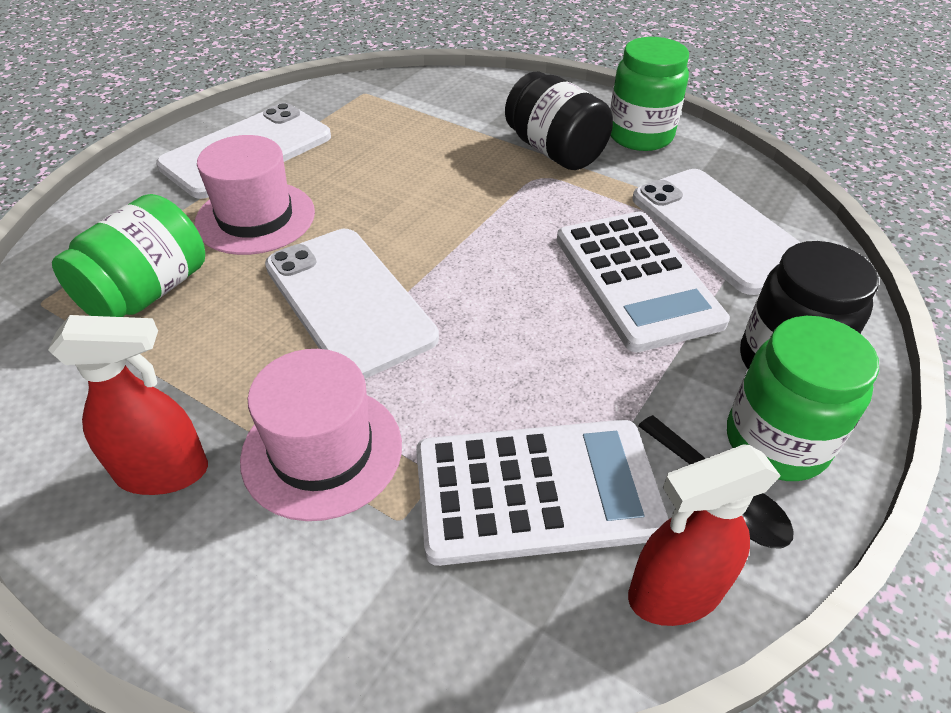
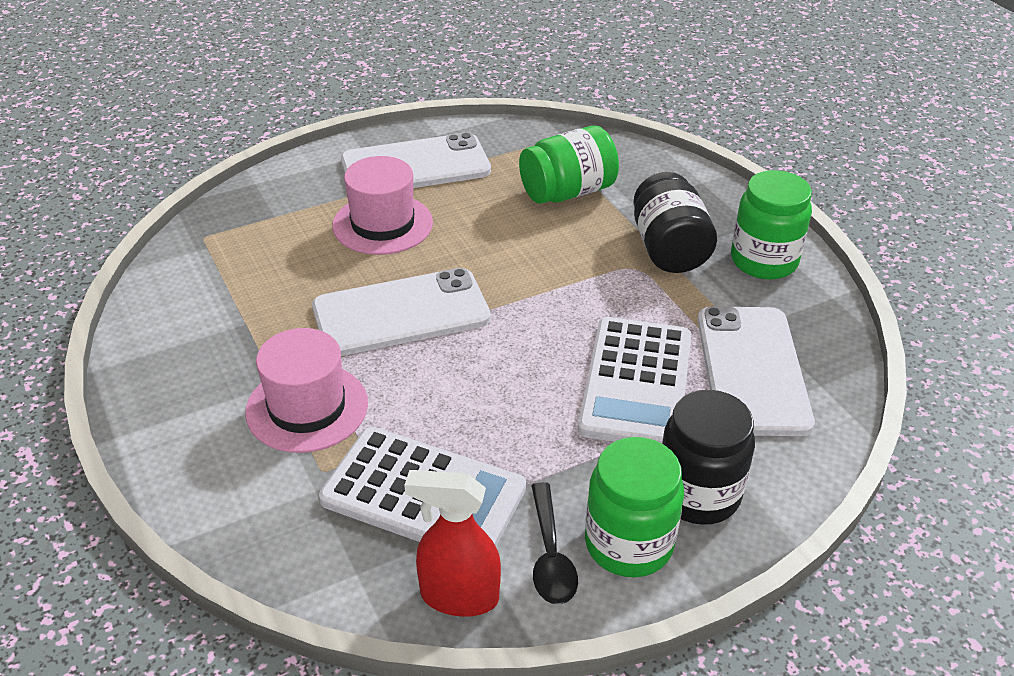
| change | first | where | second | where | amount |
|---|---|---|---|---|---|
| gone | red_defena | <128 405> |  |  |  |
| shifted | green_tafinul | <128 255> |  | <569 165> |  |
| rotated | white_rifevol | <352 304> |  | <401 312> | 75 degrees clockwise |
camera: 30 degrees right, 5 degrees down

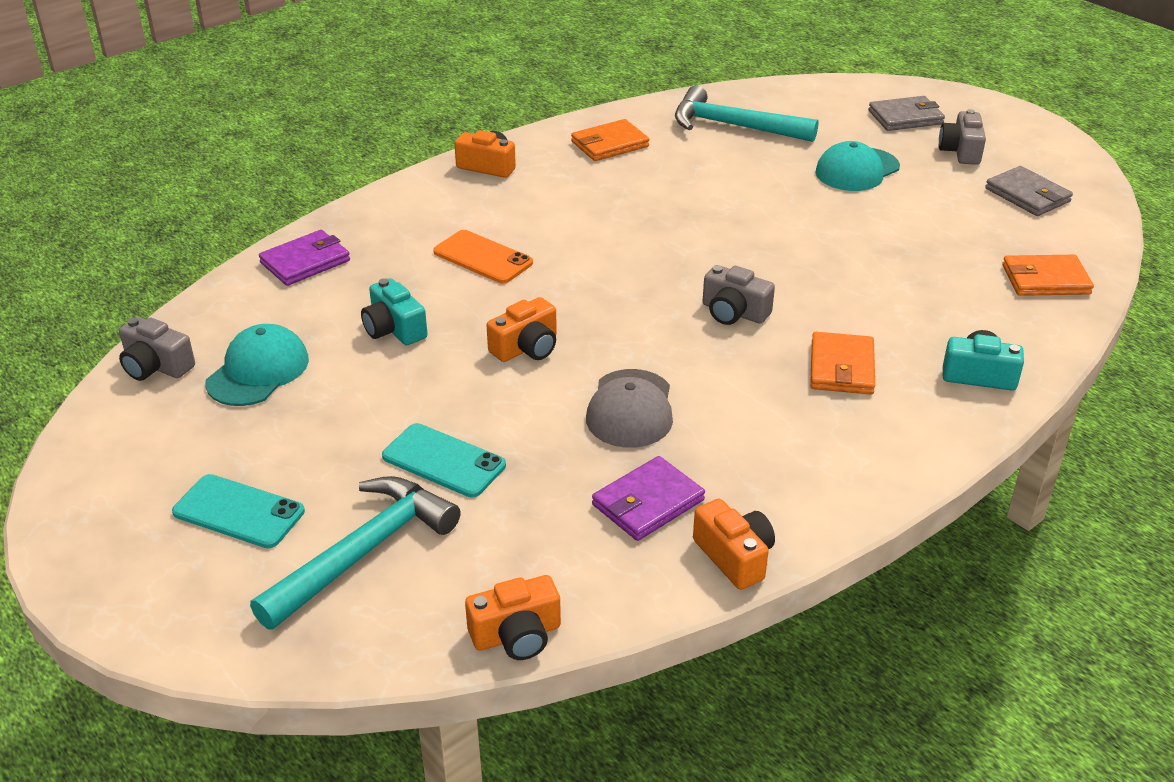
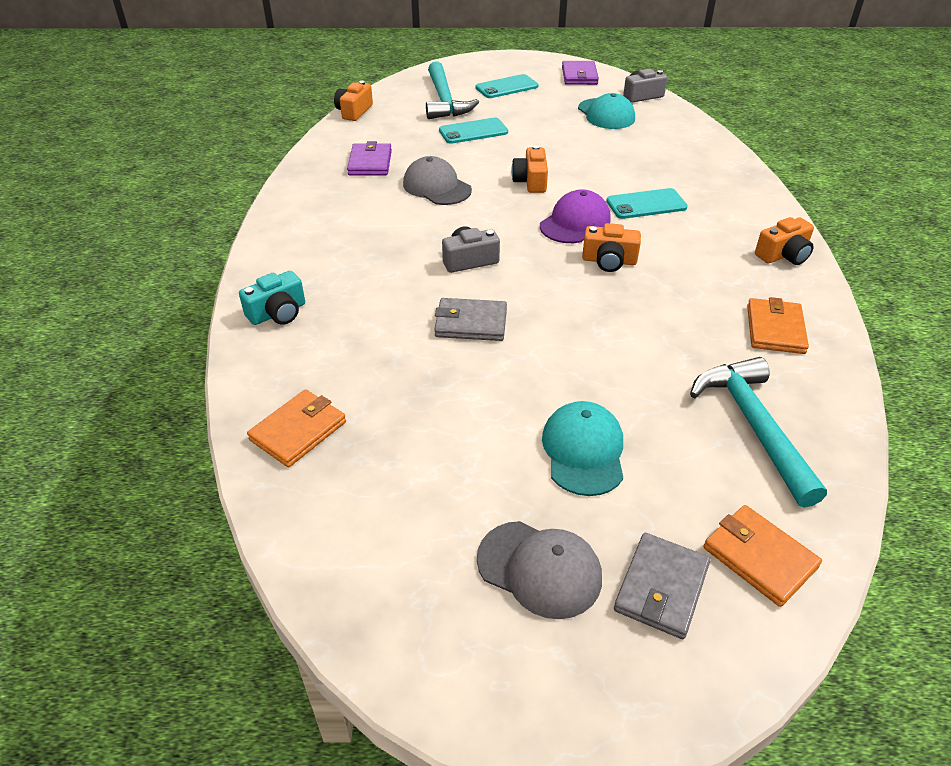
| change | first | where | second | where | amount |
|---|---|---|---|---|---|
| shifted | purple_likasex | <304 258> |  | <580 73> |  |
| gone | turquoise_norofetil | <394 311> |  |  |  |
| repainted | orange_rifevol | <483 256> | turquoise_rifevol | <647 203> |  |
| rotated | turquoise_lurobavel | <747 114> |  | <758 432> | 75 degrees counterclockwise |
| shifted | orange_norofetil | <734 544> |  | <611 247> |  |
| shifted | orange_likasex | <842 363> |  | <762 556> |  |
| swapped | grey_norofetil | <962 137> | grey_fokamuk | <539 570> |  |
| shifted | grey_likasex | <1029 191> |  | <470 319> |  |
| new |  |  | purple_fokamuk | <575 216> |  |
camera: 130 degrees right, 5 degrees up

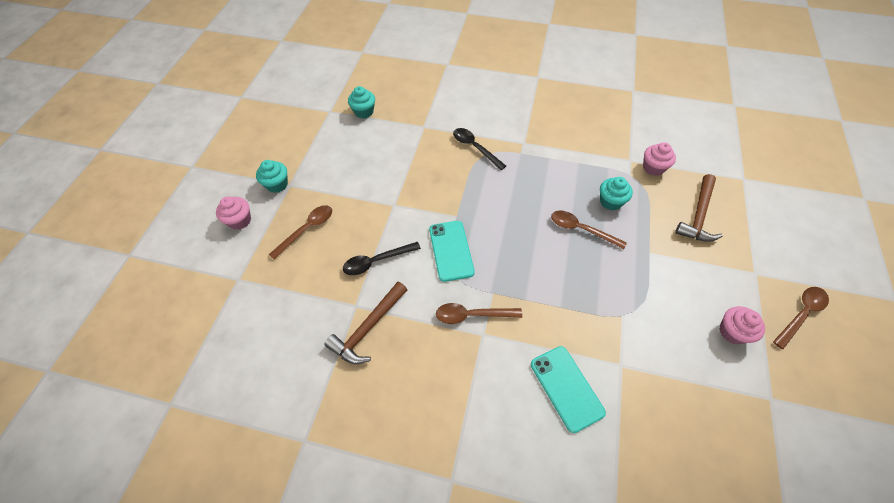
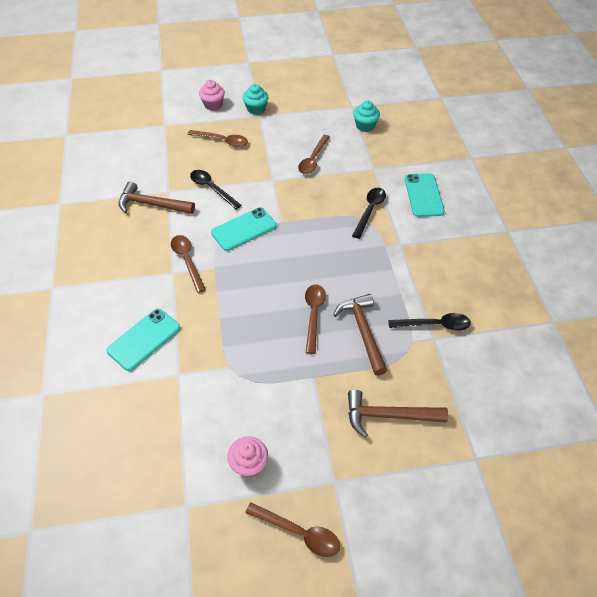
| change | first | where | second | where | amount |
|---|---|---|---|---|---|
| swapped | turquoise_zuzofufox | <616 193> | brown_lurobavel | <360 335> |  |
| gone | pink_zuzofufox | <659 159> |  |  |  |
| new |  |  | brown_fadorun | <314 154> |  |
| new |  |  | black_fadorun | <429 322> |  |
| new |  |  | turquoise_rifevol | <425 195> |  |
camera: 65 degrees right, 5 degrees down

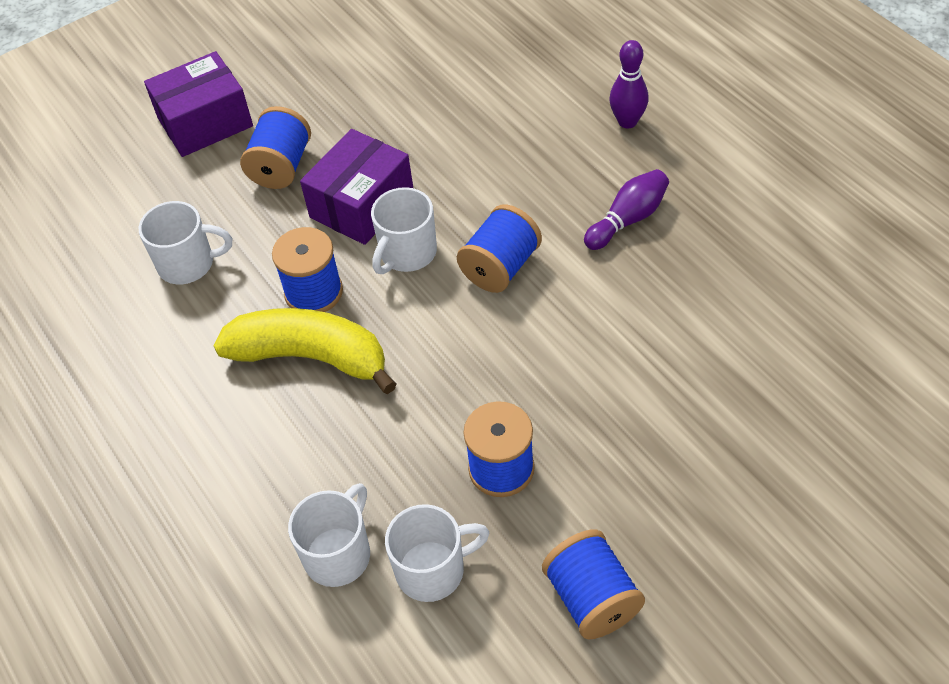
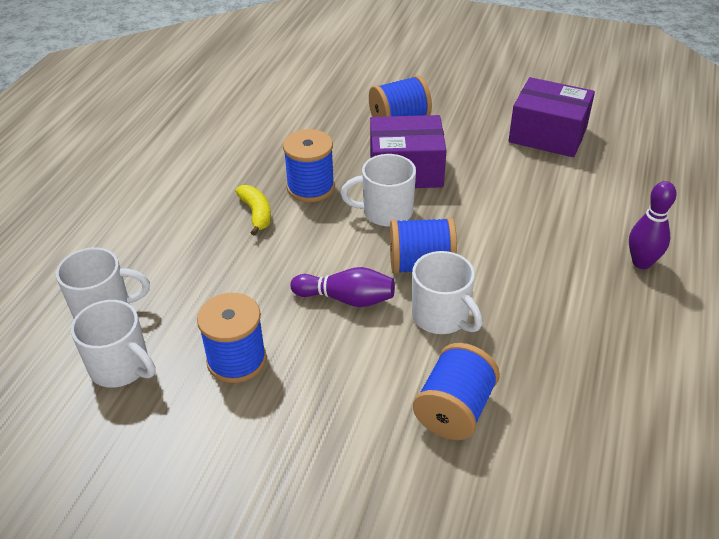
| change | first | where | second | where | amount |
|---|---|---|---|---|---|
| shifted | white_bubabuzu | <185 242> |  | <447 292> |  |
| shifted | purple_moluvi | <198 104> |  | <551 117> |  |
| scaled | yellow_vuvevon | <305 351> |  | <253 210> | x0.48 |
| shifted | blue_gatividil | <593 584> |  | <456 391> |  |
| shifted | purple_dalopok | <626 209> |  | <342 287> |  |
camera: 50 degrees right, 10 degrees down

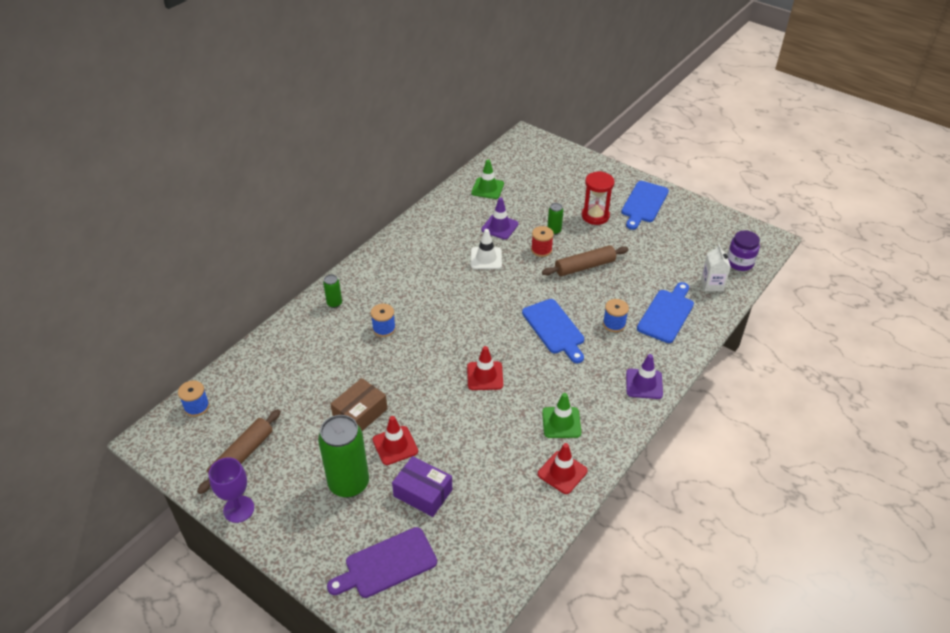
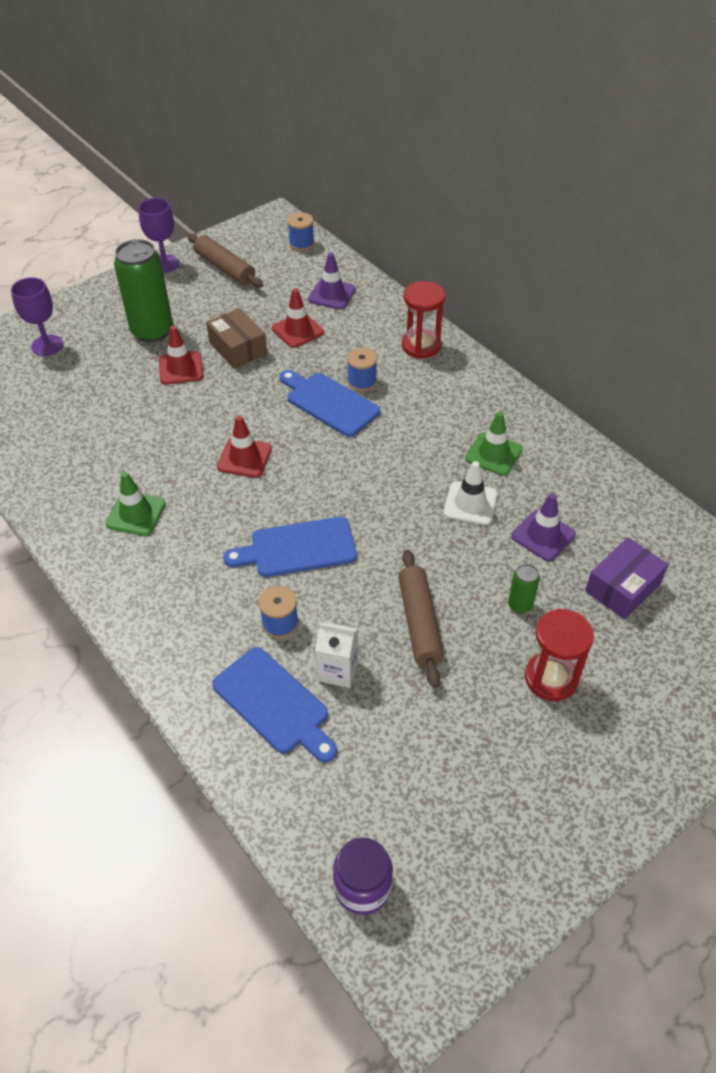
| change | first | where | second | where | amount |
|---|---|---|---|---|---|
| swapped | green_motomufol | <332 291> | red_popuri | <423 319> |  |
| swapped | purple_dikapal | <382 562> | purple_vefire | <37 316> |  |
| shifted | purple_moluvi | <422 486> |  | <627 578> |  |
| shifted | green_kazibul | <487 179> |  | <494 443> |  |
| gone | red_gatividil | <542 241> |  |  |  |
| shifted | red_kazibul | <562 468> |  | <298 318> |  |
| shifted | blue_dikapal | <645 205> |  | <329 403> |  |
| shifted | purple_kazibul | <644 376> |  | <332 281> |  |
| shifted | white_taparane | <716 267> |  | <336 655> |  |
camera: 105 degrees right, 5 degrees up

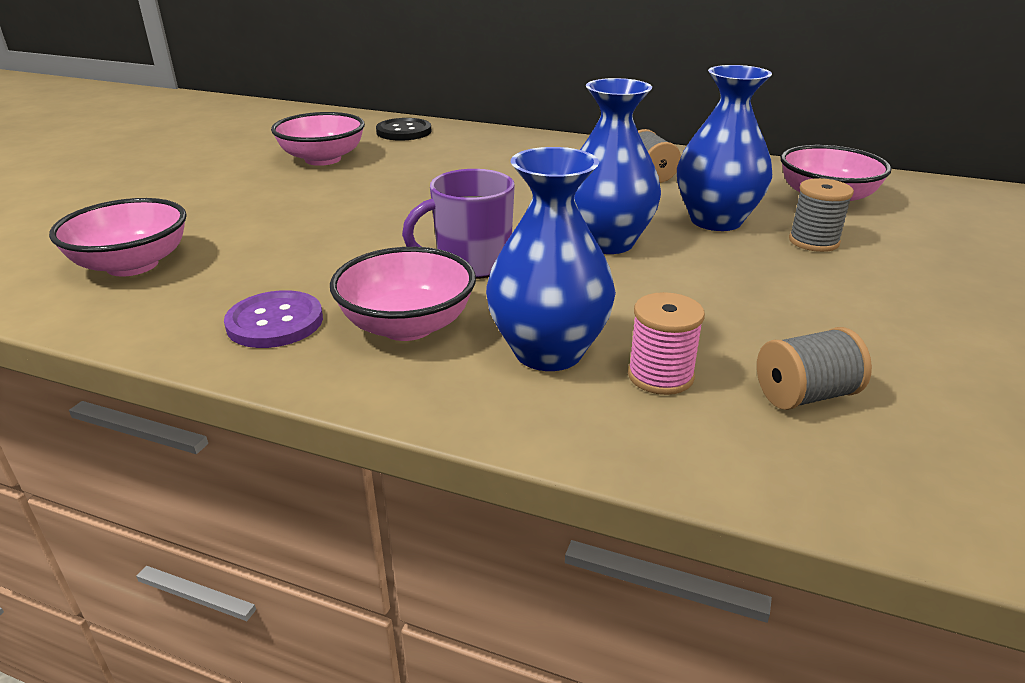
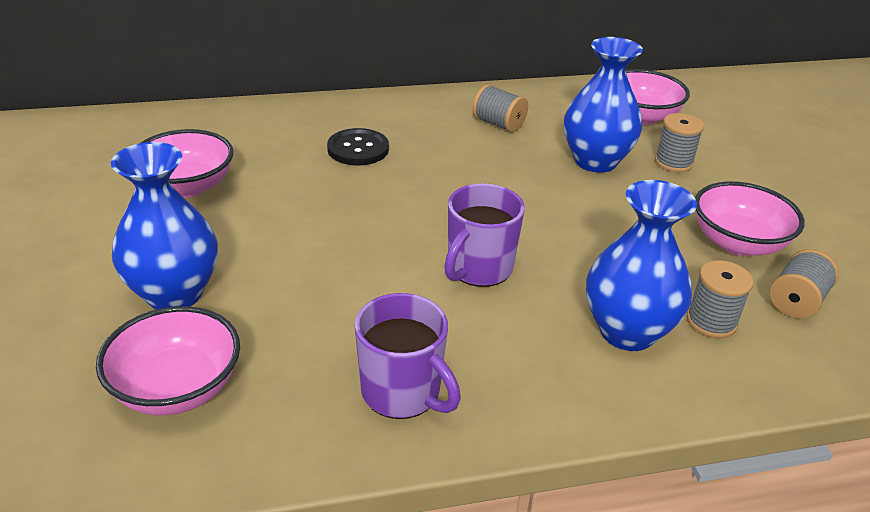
| change | first | where | second | where | amount |
|---|---|---|---|---|---|
| swapped | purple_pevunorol | <273 319> | purple_bubabuzu | <408 356> |  |
| shifted | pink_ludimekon | <403 294> |  | <750 218> |  |
| shifted | black_pevunorol | <404 129> |  | <358 146> |  |
| shifted | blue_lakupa | <617 166> |  | <164 226> |  |
| repainted | pink_gatividil | <666 343> | grey_gatividil | <720 299> |  |
camera: 35 degrees left, 5 degrees up

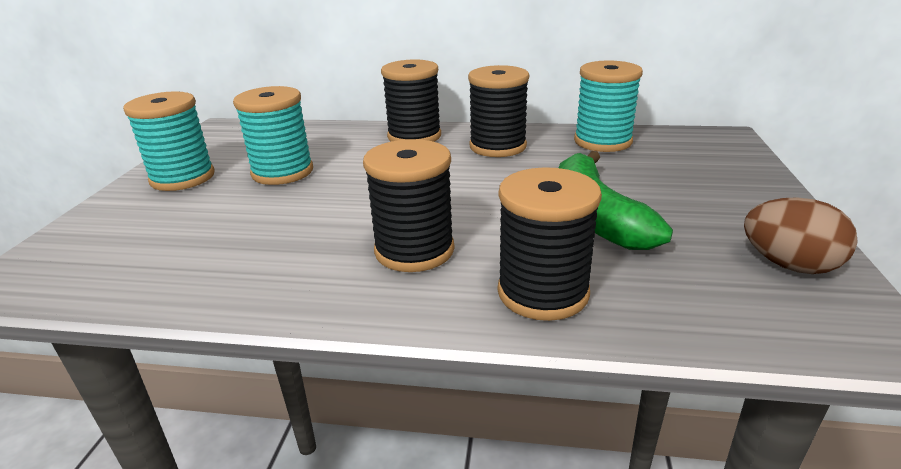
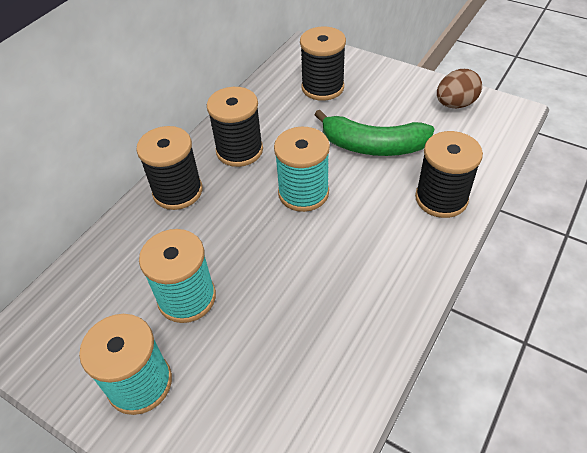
| change | first | where | second | where | amount |
|---|---|---|---|---|---|
| shifted | black_gatividil | <409 205> |  | <323 64> |  |
| shifted | turquoise_gatividil | <608 106> |  | <302 169> |  |
camera: 65 degrees left, 20 degrees up

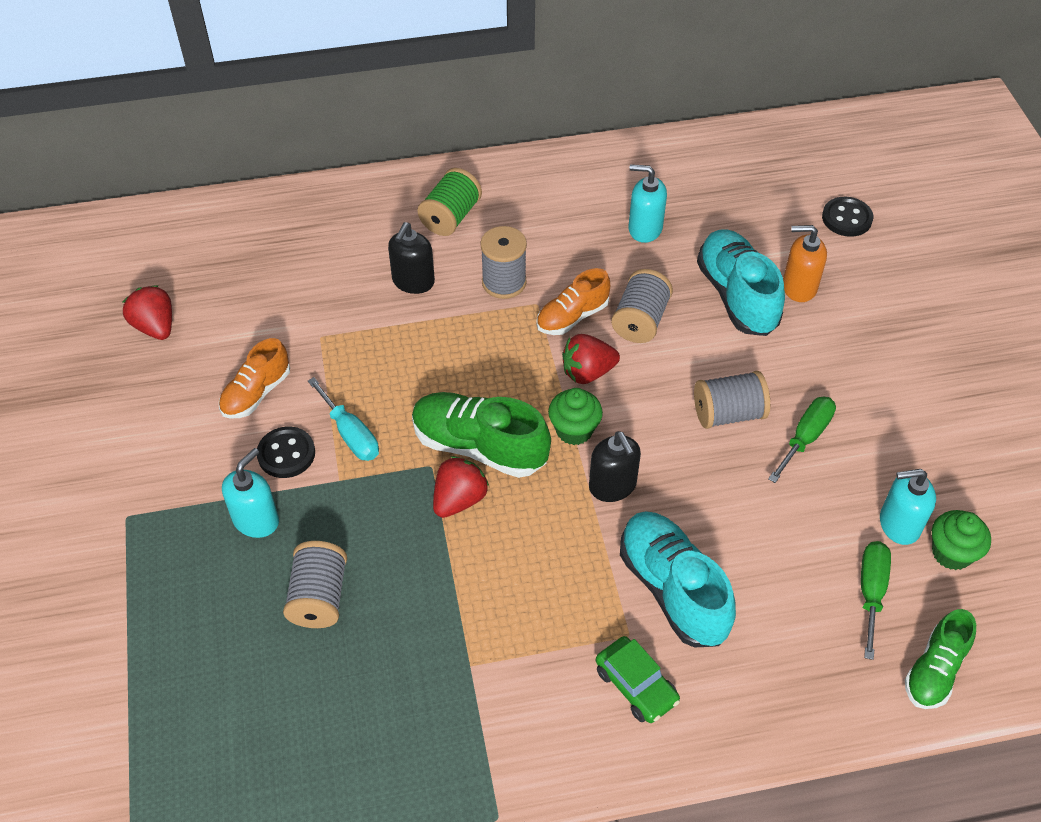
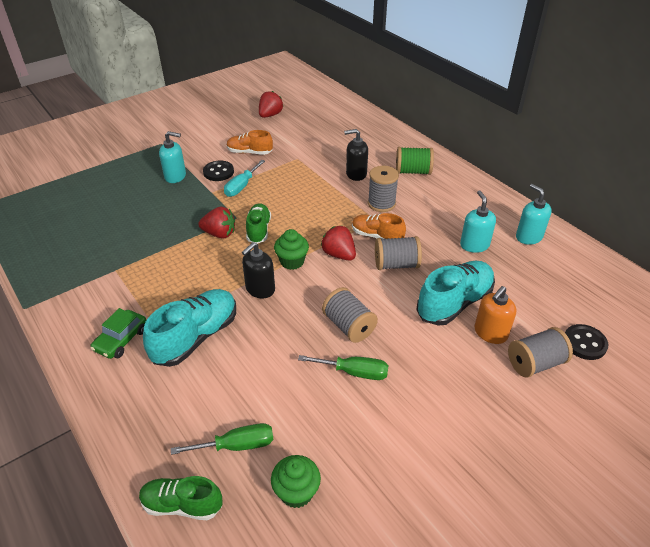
| change | first | where | second | where | amount |
|---|---|---|---|---|---|
| shifted | grey_gatividil | <315 584> |  | <540 352> |  |
| scaled | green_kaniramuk | <481 435> |  | <258 223> | x0.63 |
| rotated | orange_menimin | <805 263> |  | <495 315> | 120 degrees counterclockwise |
| shifted | turquoise_menimin | <908 507> |  | <534 214> |  |
camera: 65 degrees right, 10 degrees down

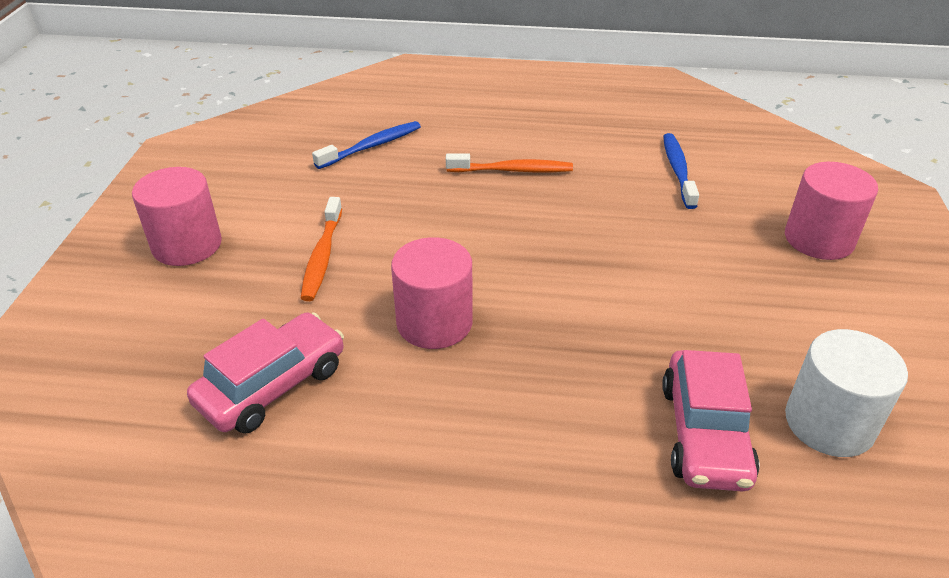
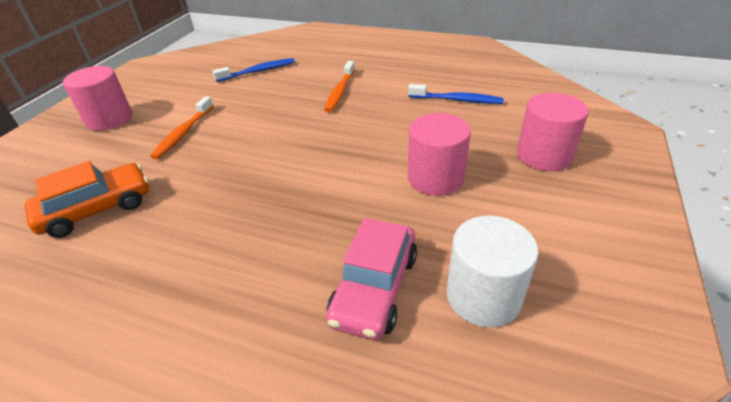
| change | first | where | second | where | amount |
|---|---|---|---|---|---|
| repainted | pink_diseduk | <265 373> | orange_diseduk | <87 199> |  |
| shifted | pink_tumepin | <431 293> |  | <439 154> |  |
| rotated | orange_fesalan | <509 162> |  | <339 86> | 90 degrees clockwise |
| rotated | blue_fesalan | <681 171> |  | <456 94> | 90 degrees clockwise |
camera: 15 degrees right, 0 degrees up

